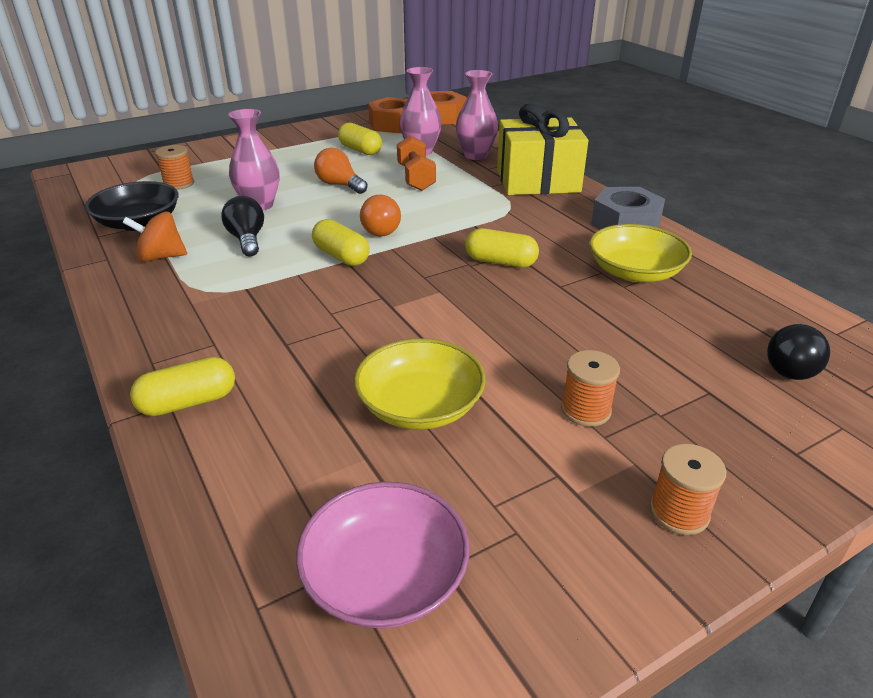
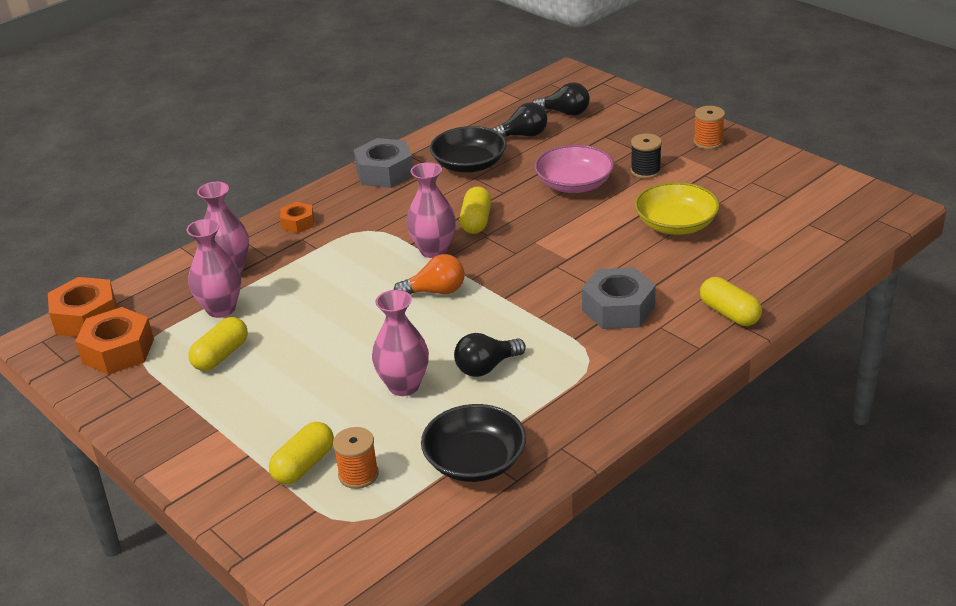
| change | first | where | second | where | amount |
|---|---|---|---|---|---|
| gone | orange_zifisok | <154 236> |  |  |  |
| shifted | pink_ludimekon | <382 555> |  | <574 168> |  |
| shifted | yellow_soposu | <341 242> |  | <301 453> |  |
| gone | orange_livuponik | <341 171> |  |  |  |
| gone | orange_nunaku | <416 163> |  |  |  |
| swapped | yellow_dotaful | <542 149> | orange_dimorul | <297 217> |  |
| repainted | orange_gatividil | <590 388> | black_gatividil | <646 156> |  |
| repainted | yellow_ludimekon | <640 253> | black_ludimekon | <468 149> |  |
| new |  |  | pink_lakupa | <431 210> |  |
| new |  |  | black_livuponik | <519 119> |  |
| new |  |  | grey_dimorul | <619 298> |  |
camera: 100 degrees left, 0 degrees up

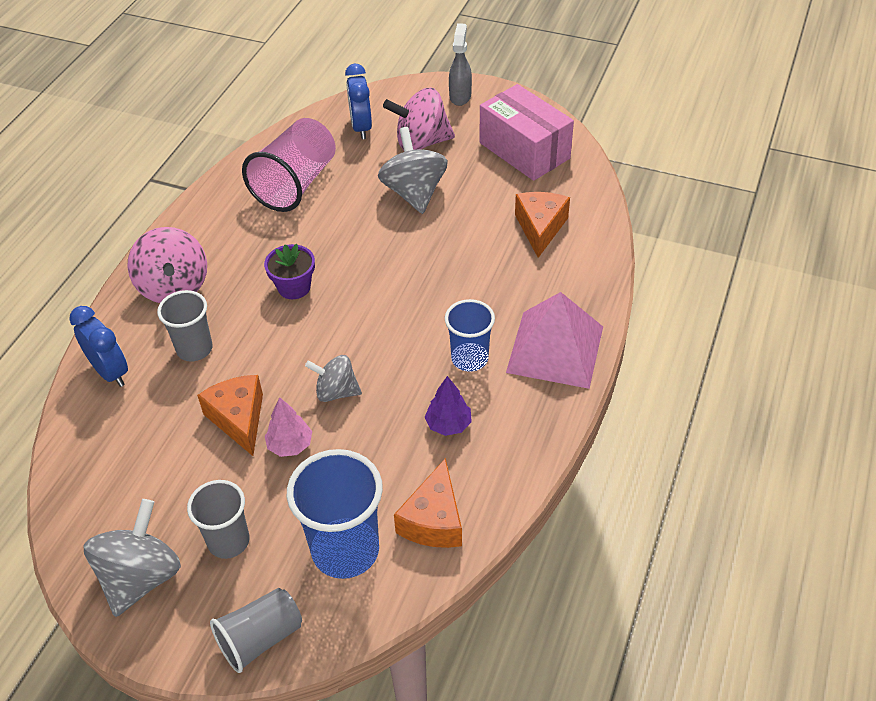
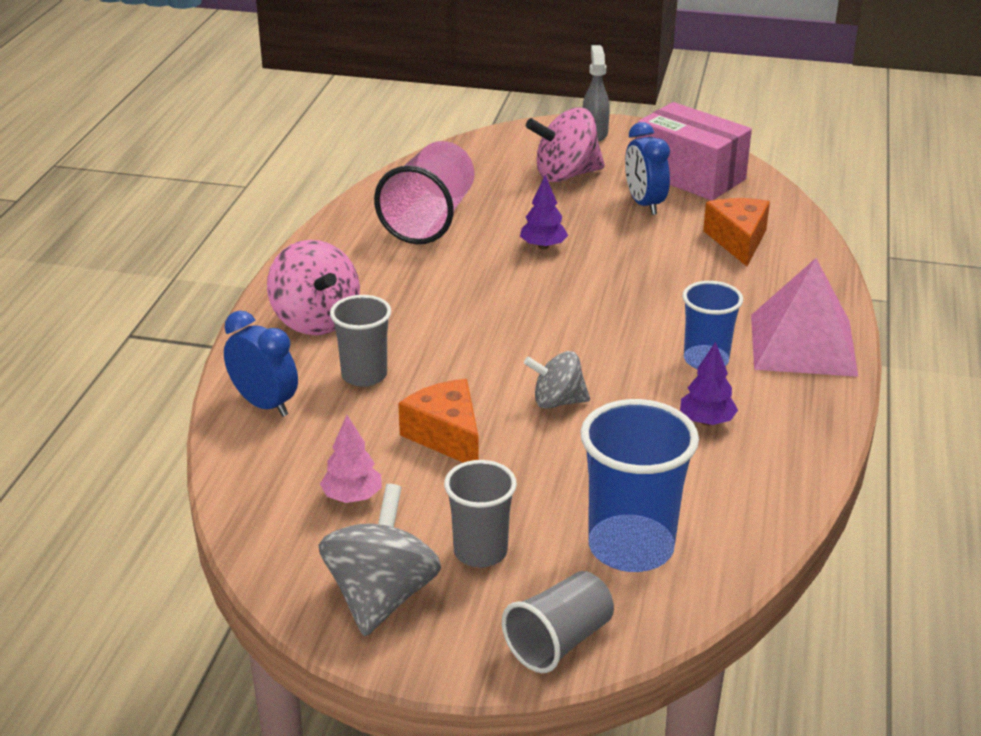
| change | first | where | second | where | amount |
|---|---|---|---|---|---|
| gone | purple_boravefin | <289 271> |  |  |  |
| shifted | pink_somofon | <288 427> |  | <351 459> |  |
| shifted | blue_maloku | <358 101> |  | <647 168> |  |
| gone | grey_zifisok | <413 170> |  |  |  |
| gone | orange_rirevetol | <428 503> |  |  |  |
| new |  |  | purple_somofon | <544 212> |  |
camera: 10 degrees left, 15 degrees down

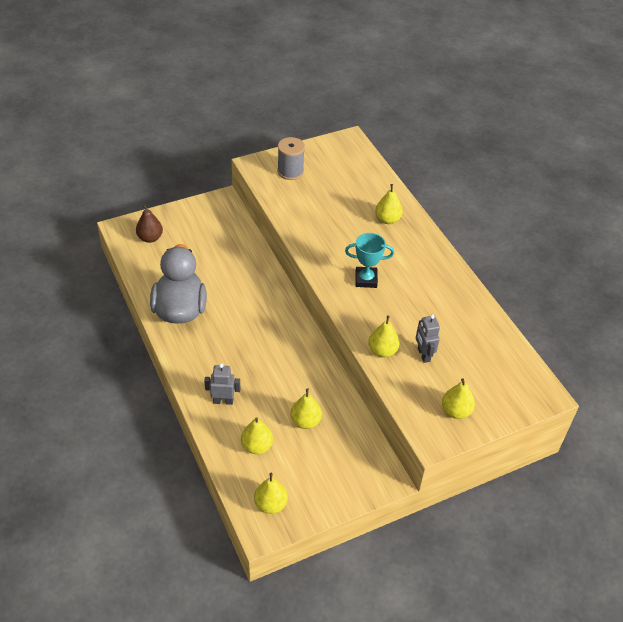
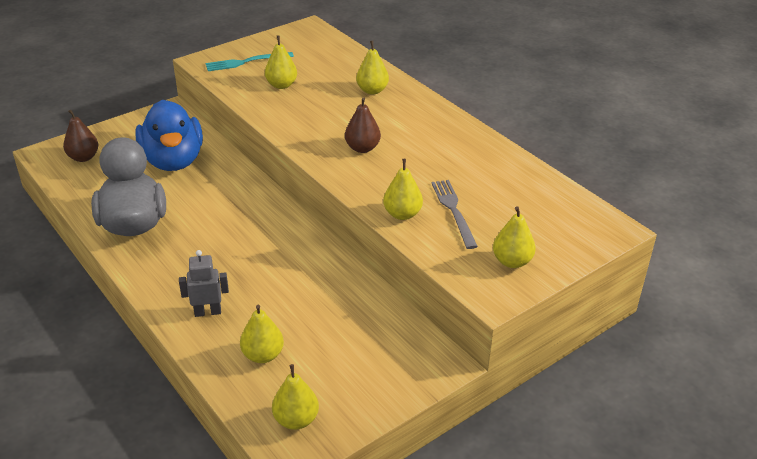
| change | first | where | second | where | amount |
|---|---|---|---|---|---|
| swapped | grey_gatividil | <291 158> | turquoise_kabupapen | <249 61> |  |
| shifted | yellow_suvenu | <306 408> |  | <281 62> |  |
| swapped | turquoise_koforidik | <369 260> | brown_suvenu | <363 125> |  |
| swapped | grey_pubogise | <428 338> | grey_kabupapen | <455 214> |  |
| new |  |  | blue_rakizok | <169 135> |  |
camera: 10 degrees left, 10 degrees down

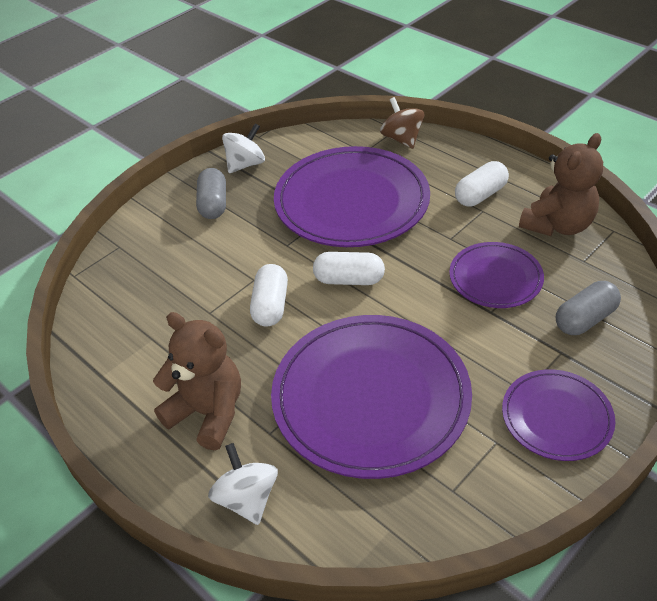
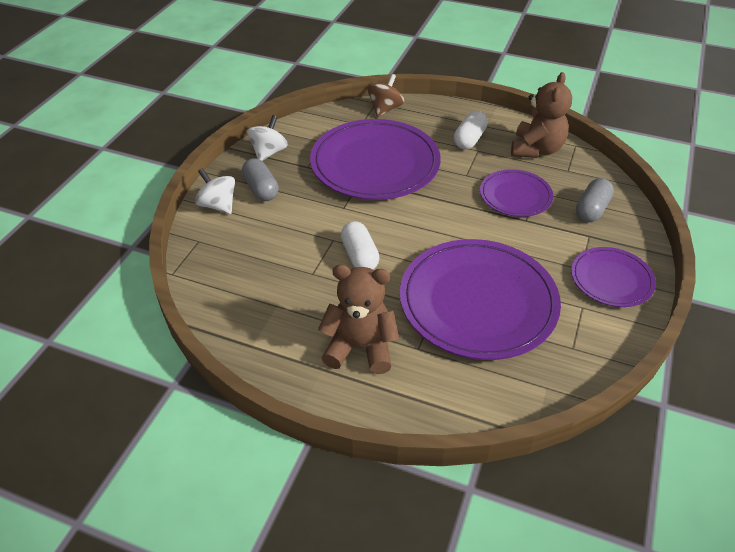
| change | first | where | second | where | amount |
|---|---|---|---|---|---|
| shifted | white_zifisok | <243 484> |  | <215 191> |  |
| gone | white_soposu | <349 268> |  |  |  |
| rotated | brown_zifisok | <402 123> |  | <386 95> | 75 degrees clockwise |
camera: 25 degrees left, 0 degrees up

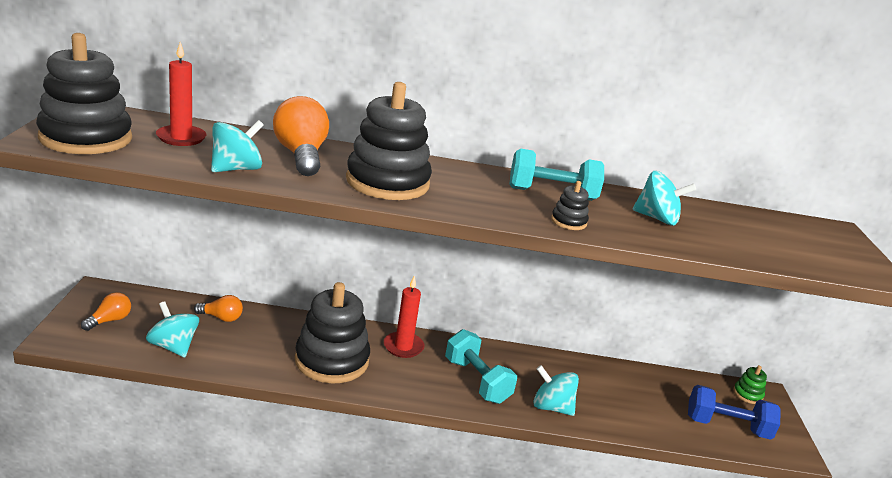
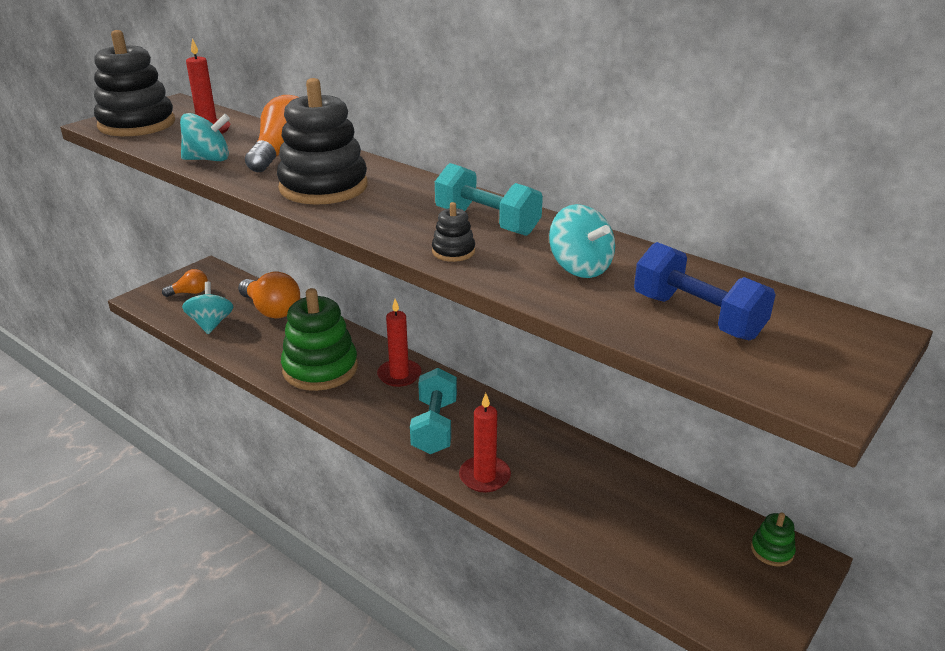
| change | first | where | second | where | amount |
|---|---|---|---|---|---|
| scaled | orange_livuponik | <218 308> |  | <269 295> | x1.81 |
| repainted | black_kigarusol | <332 333> | green_kigarusol | <319 339> |  |
| swapped | turquoise_zifisok | <556 390> | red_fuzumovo | <485 443> |  |
| shifted | blue_nunaku | <734 412> |  | <705 291> |  |
camera: 40 degrees right, 5 degrees up

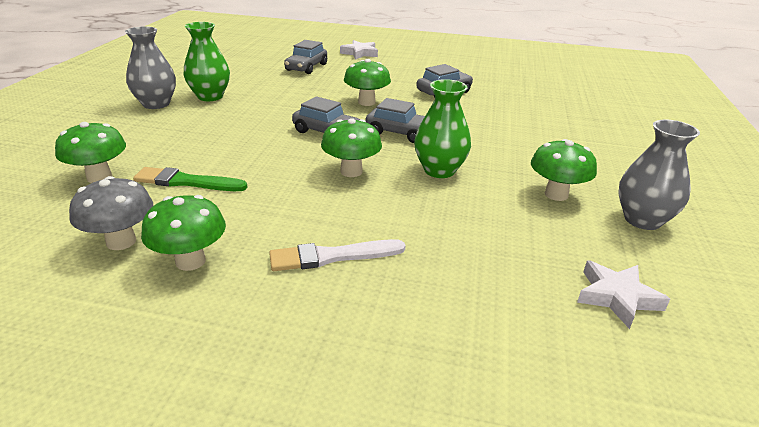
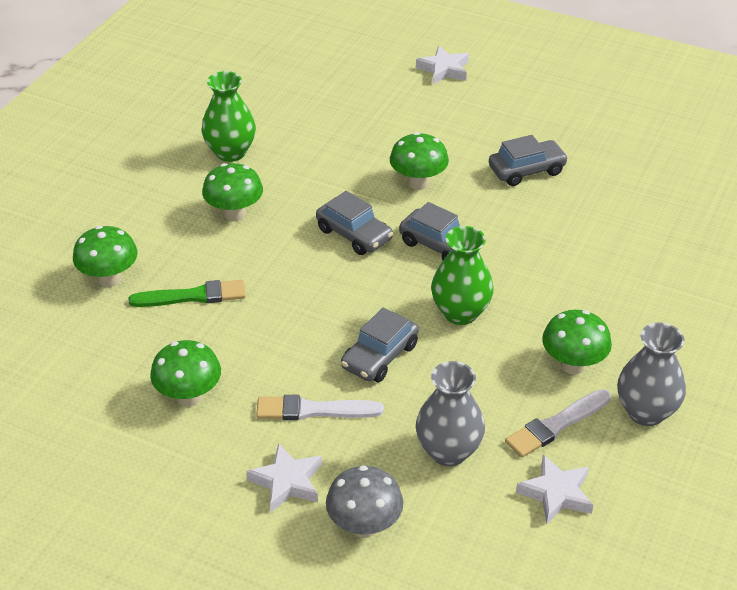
| change | first | where | second | where | amount |
|---|---|---|---|---|---|
| shifted | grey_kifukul | <111 213> |  | <364 501> |  |
| shifted | grey_lakupa | <150 68> |  | <450 413> |  |
| rotated | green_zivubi | <190 179> |  | <187 293> | 150 degrees clockwise |
| shifted | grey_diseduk | <305 57> |  | <380 344> |  |
| shifted | green_kifukul | <351 147> |  | <232 192> |  |
| new |  |  | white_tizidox | <284 477> |  |
| new |  |  | white_zivubi | <558 423> |  |
camera: 15 degrees right, 10 degrees up

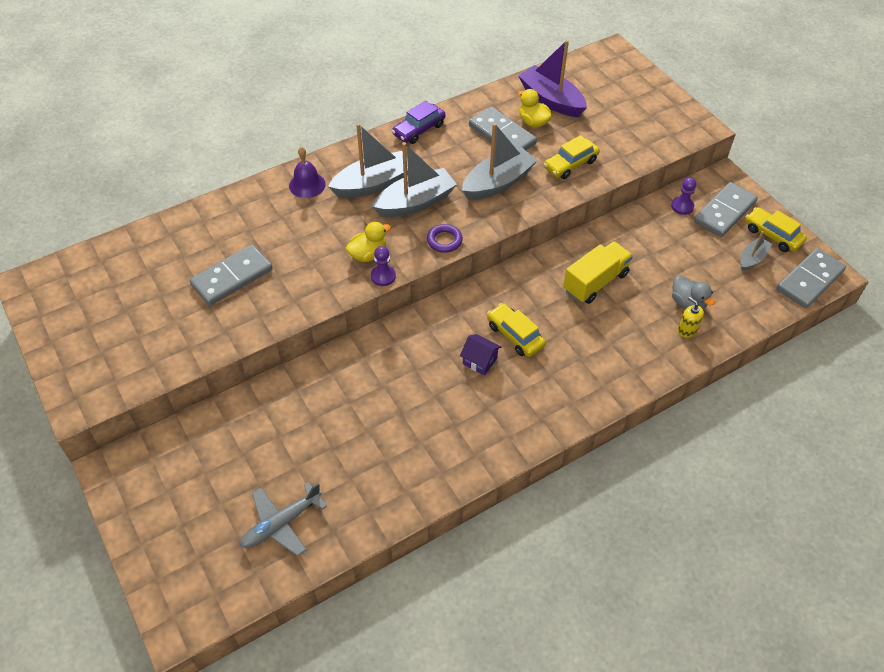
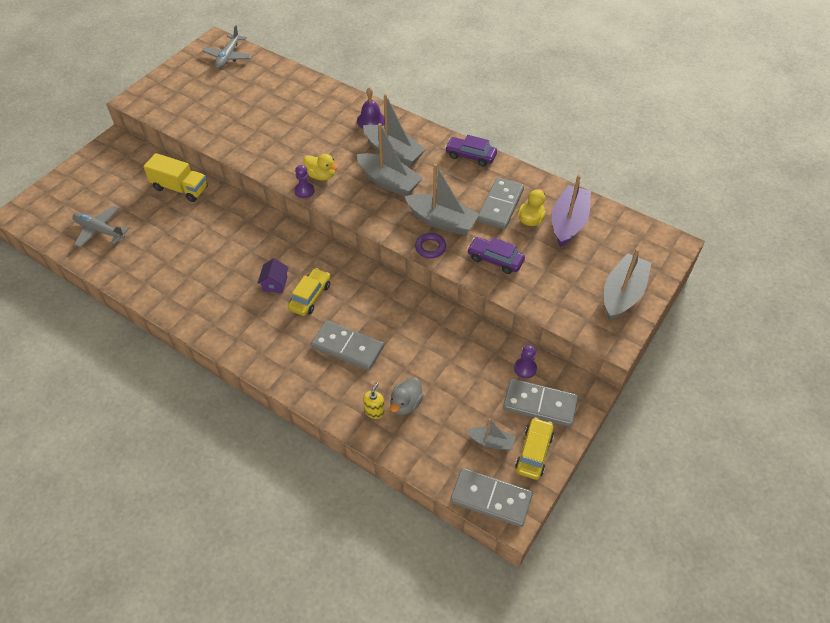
| change | first | where | second | where | amount |
|---|---|---|---|---|---|
| shifted | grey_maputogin | <231 275> |  | <347 345> |  |
| shifted | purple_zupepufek | <445 238> |  | <430 245> |  |
| repainted | yellow_diseduk | <572 157> | purple_diseduk | <496 255> |  |
| shifted | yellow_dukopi | <598 272> |  | <175 177> |  |
| new |  |  | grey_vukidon | <227 47> |  |
| new |  |  | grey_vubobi | <627 284> |  |
camera: 65 degrees right, 0 degrees up

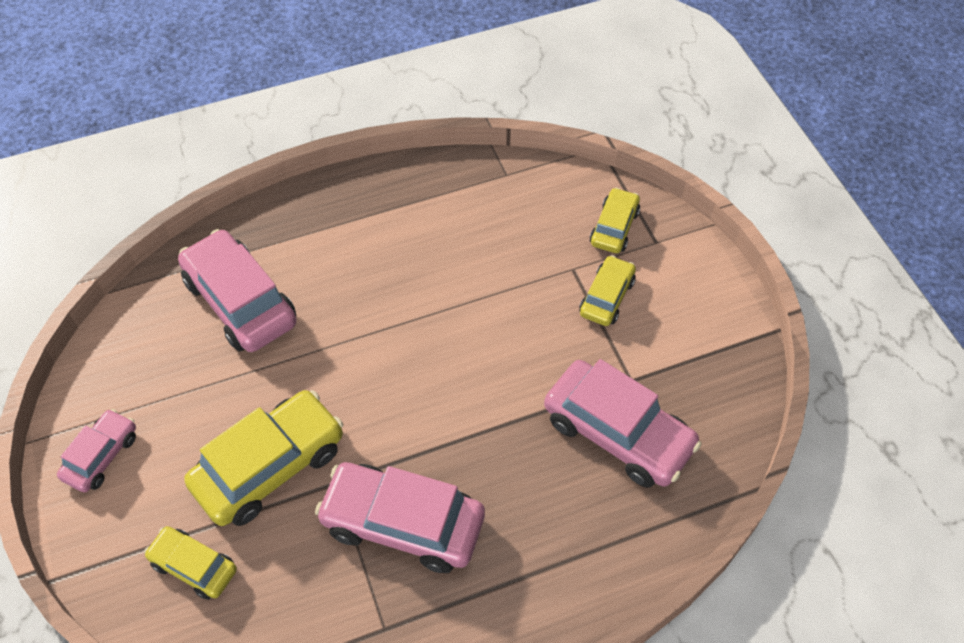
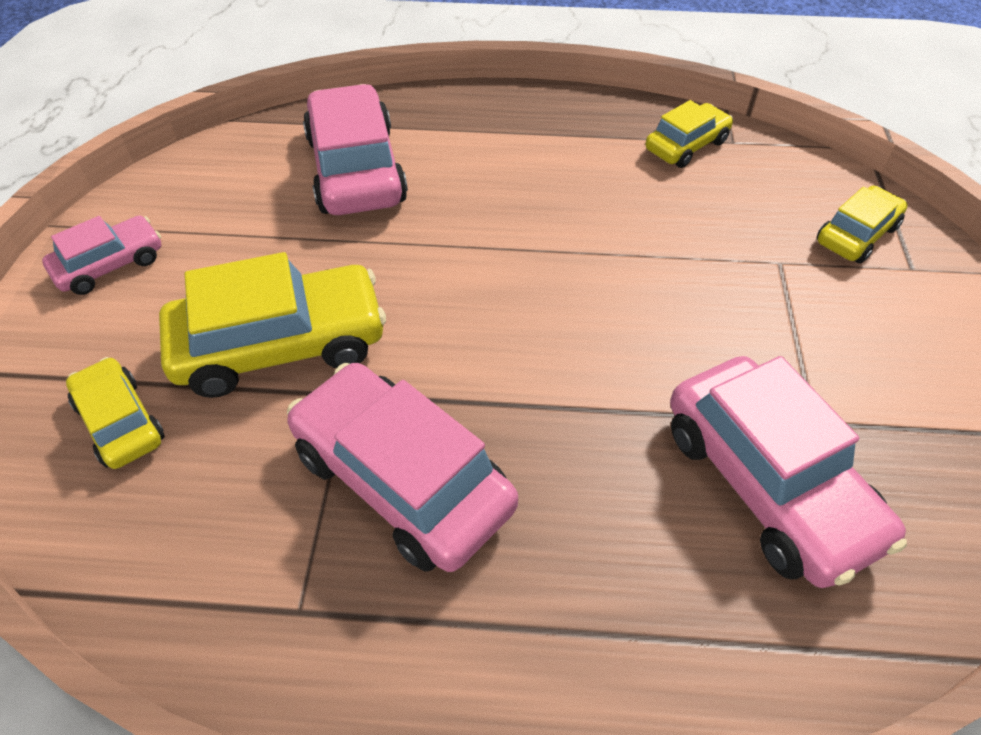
| change | first | where | second | where | amount |
|---|---|---|---|---|---|
| shifted | yellow_diseduk | <607 290> |  | <689 134> |  |
camera: 25 degrees right, 5 degrees down

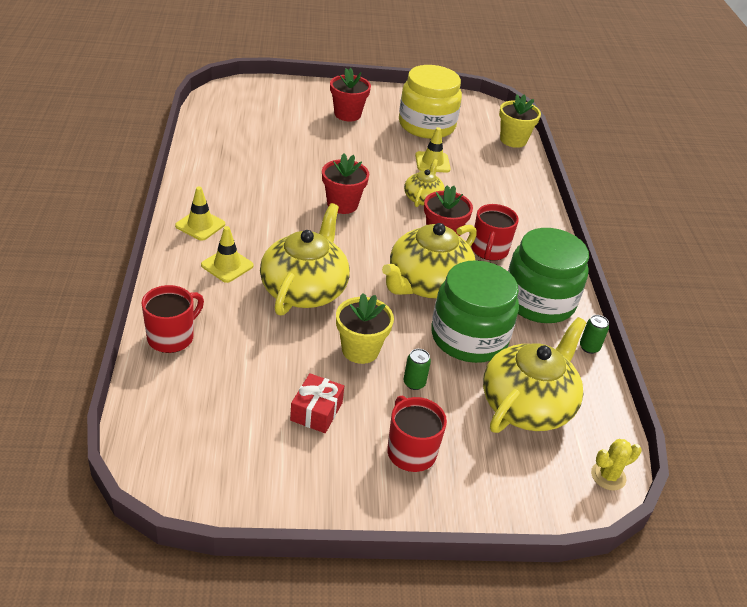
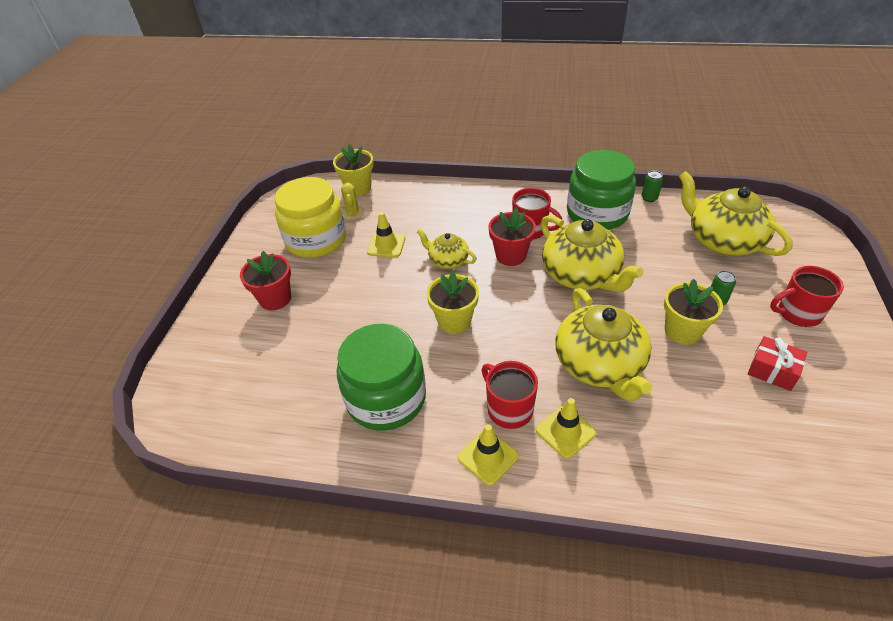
| change | first | where | second | where | amount |
|---|---|---|---|---|---|
| shifted | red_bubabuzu | <172 319> |  | <509 395> |  |
| rotated | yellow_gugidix | <305 259> |  | <603 345> | 135 degrees counterclockwise |
| repainted | red_boravefin | <345 183> | yellow_boravefin | <452 302> |  |
| shifted | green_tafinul | <475 311> |  | <381 377> |  |
| shifted | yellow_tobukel | <616 465> |  | <352 201> |  |
camera: 70 degrees left, 5 degrees up

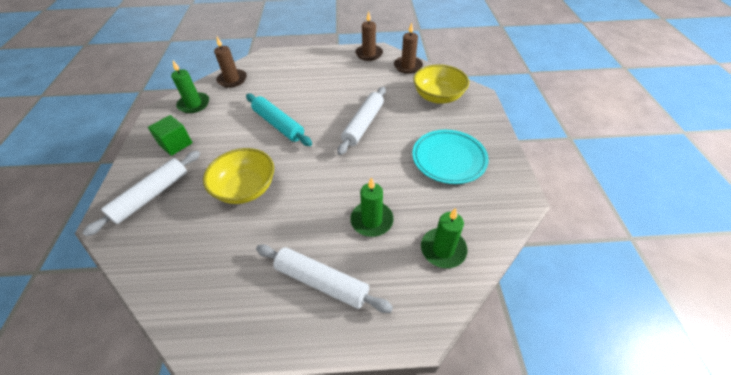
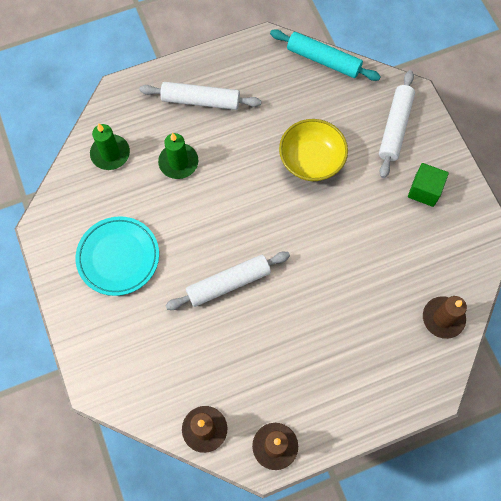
| change | first | where | second | where | amount |
|---|---|---|---|---|---|
| gone | green_fuzumovo | <190 87> |  |  |  |
| shifted | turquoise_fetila | <279 120> |  | <325 55> |  |
| rotated | white_fetila | <361 121> |  | <227 281> | 60 degrees clockwise |
| gone | yellow_ludimekon | <441 84> |  |  |  |
camera: 160 degrees right, 20 degrees up

